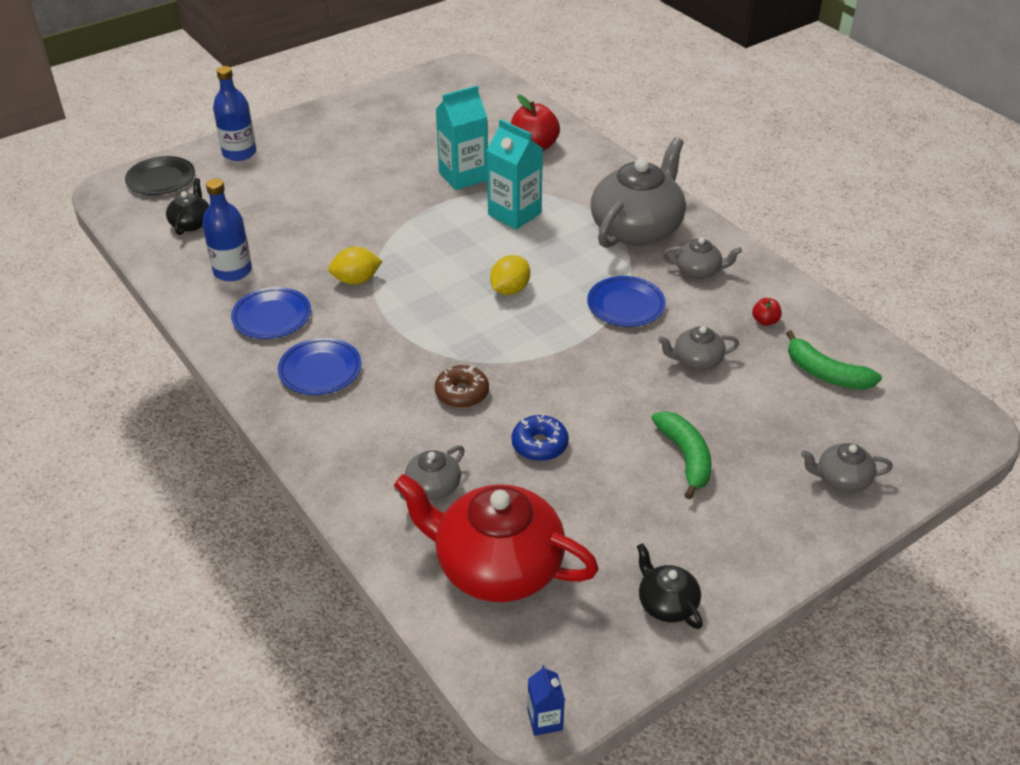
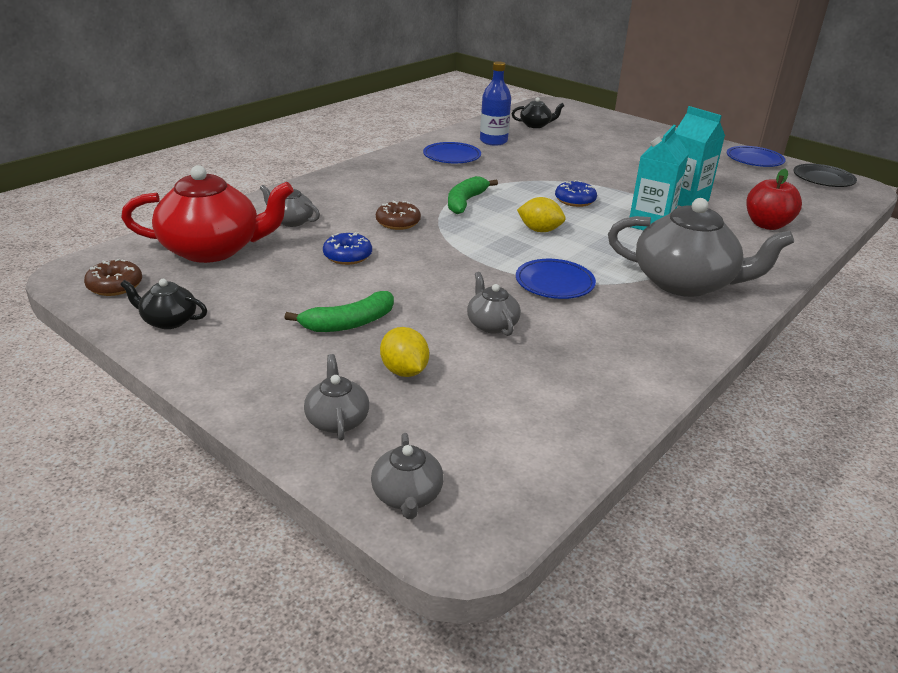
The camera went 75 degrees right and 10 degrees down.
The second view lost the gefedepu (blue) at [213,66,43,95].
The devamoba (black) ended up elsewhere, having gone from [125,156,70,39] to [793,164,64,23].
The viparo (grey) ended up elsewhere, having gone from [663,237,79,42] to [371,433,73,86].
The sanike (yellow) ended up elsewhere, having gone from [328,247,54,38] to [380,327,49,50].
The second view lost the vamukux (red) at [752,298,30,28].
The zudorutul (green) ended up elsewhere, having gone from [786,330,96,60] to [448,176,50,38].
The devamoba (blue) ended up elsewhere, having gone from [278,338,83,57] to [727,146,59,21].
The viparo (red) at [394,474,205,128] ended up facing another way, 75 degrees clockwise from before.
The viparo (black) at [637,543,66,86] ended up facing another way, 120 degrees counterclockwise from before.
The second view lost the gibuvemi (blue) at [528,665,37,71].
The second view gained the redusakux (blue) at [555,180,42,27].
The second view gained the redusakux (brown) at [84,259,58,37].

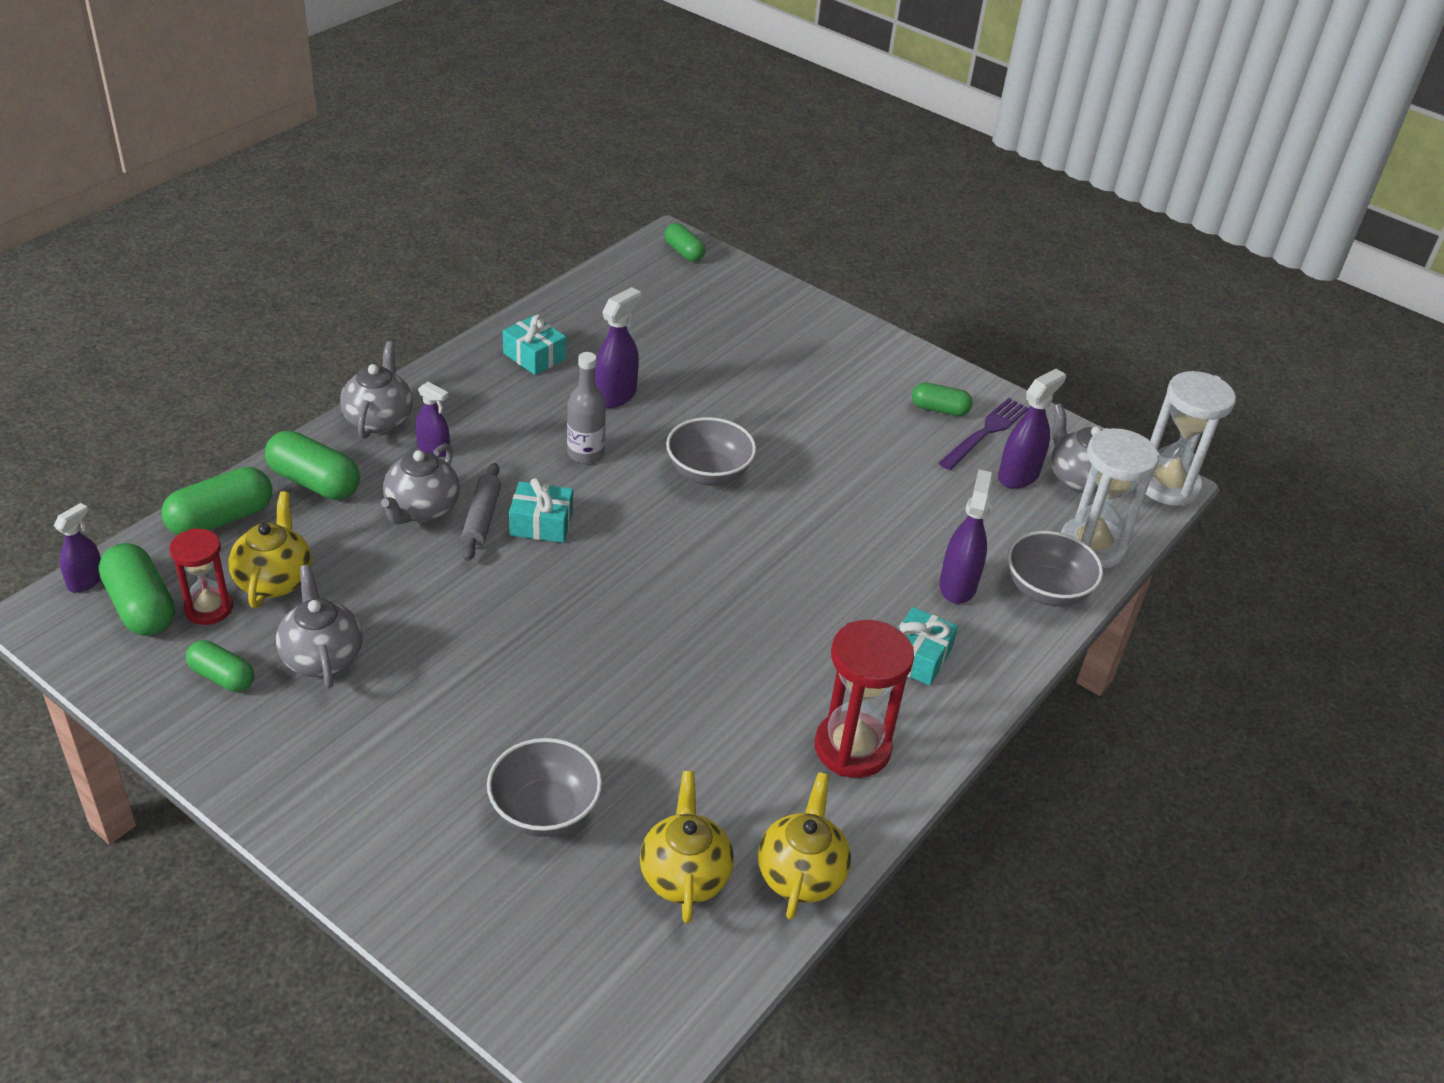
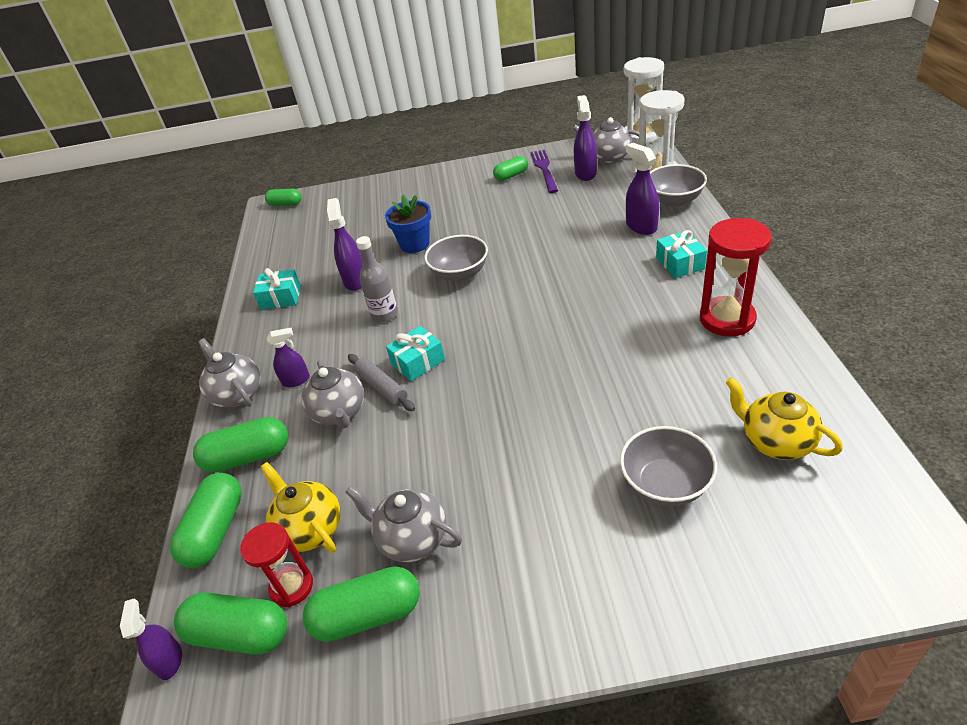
The camera went 35 degrees left and 0 degrees up.
The size of the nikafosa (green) at [186,640,68,52] changed by a factor of 1.58.
The second view lost the viparo (yellow) at [758,772,93,148].
The second view gained the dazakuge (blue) at [385,194,46,59].

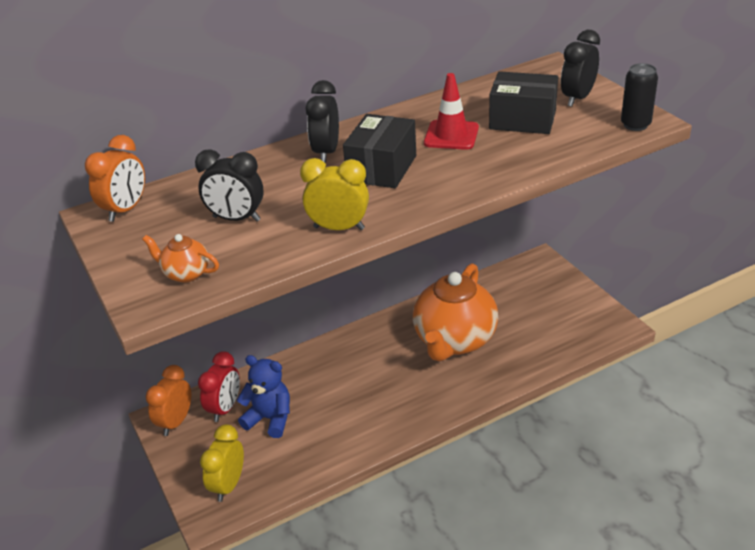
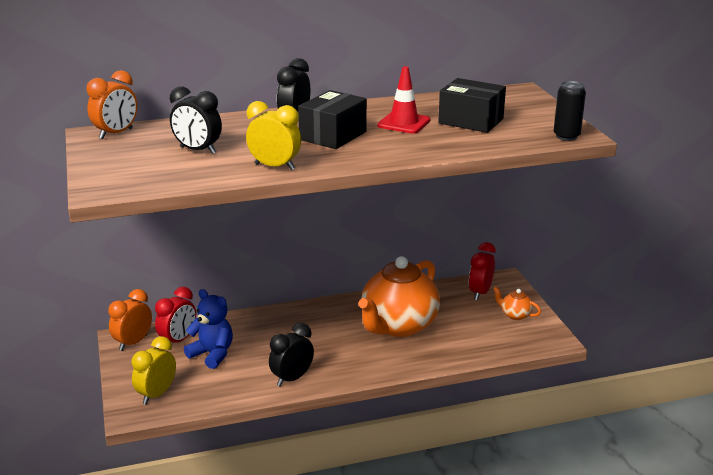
The camera went 10 degrees right and 10 degrees down.
The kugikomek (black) ended up elsewhere, having gone from [561,30,39,77] to [269,323,45,64].
The viparo (orange) ended up elsewhere, having gone from [142,234,77,49] to [493,286,48,34].
The second view gained the kugikomek (red) at [469,242,27,58].

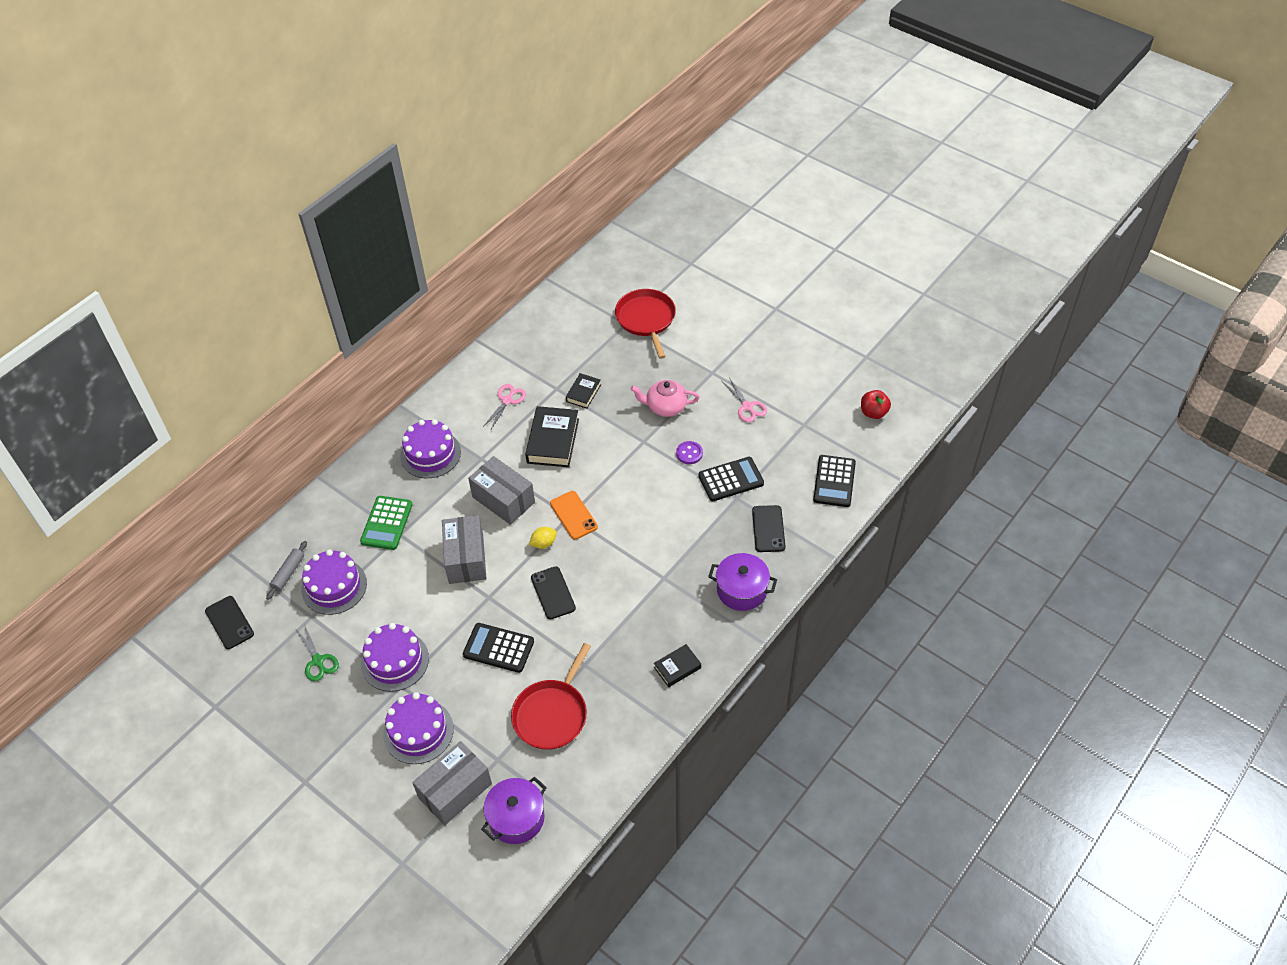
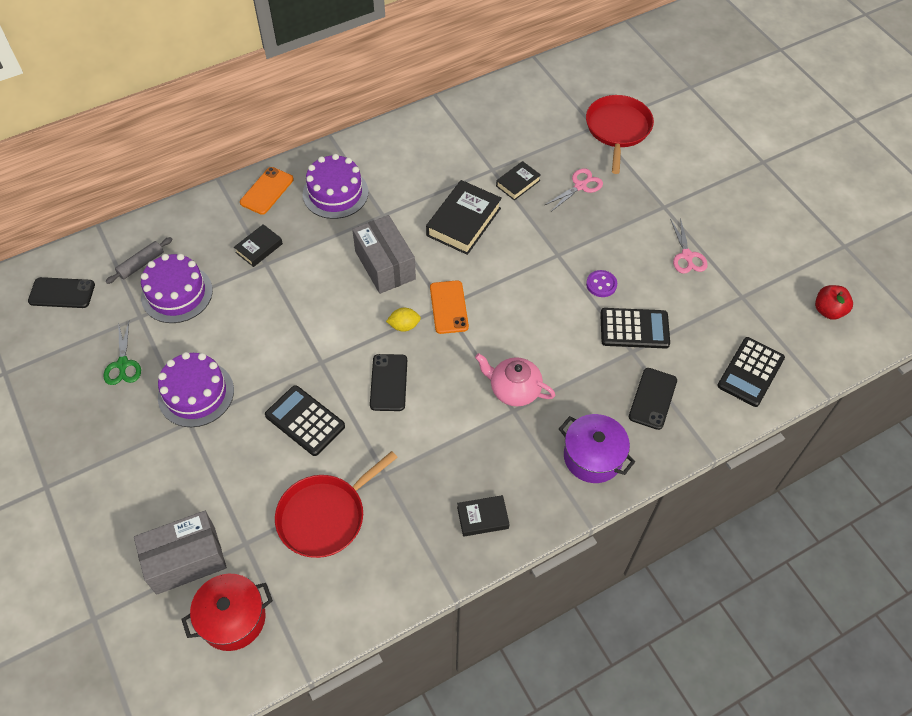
The camera went 20 degrees right and 5 degrees up.
The viparo (pink) ended up elsewhere, having gone from [631,380,68,37] to [475,353,80,54].
The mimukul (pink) ended up elsewhere, having gone from [483,384,43,47] to [545,168,58,43].
Where the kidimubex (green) stood at [360,496,53,54], the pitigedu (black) came to stand at [234,224,49,43].
The second view lost the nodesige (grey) at [442,515,44,69].
The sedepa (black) at [205,596,49,53] ended up facing another way, 75 degrees counterclockwise from before.
The second view lost the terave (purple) at [383,692,71,72].
What was the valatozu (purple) at [481,777,66,67] turned into the valatozu (red) at [181,574,92,77].
The second view gained the sedepa (orange) at [240,167,54,48].

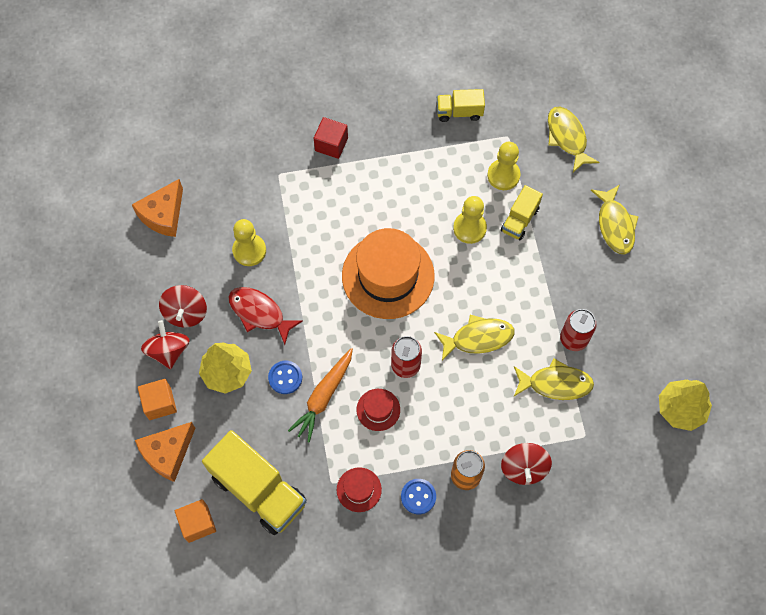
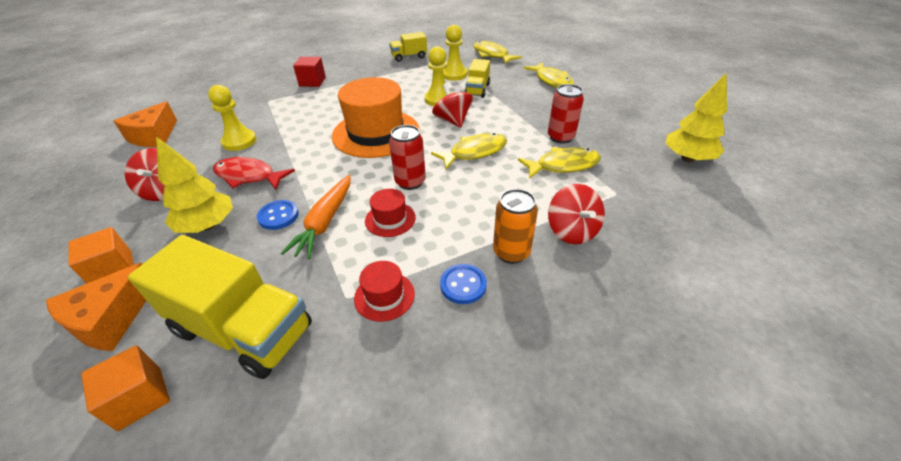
The camera went 15 degrees left and 25 degrees down.
The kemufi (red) ended up elsewhere, having gone from [141,320,49,49] to [432,83,41,45].

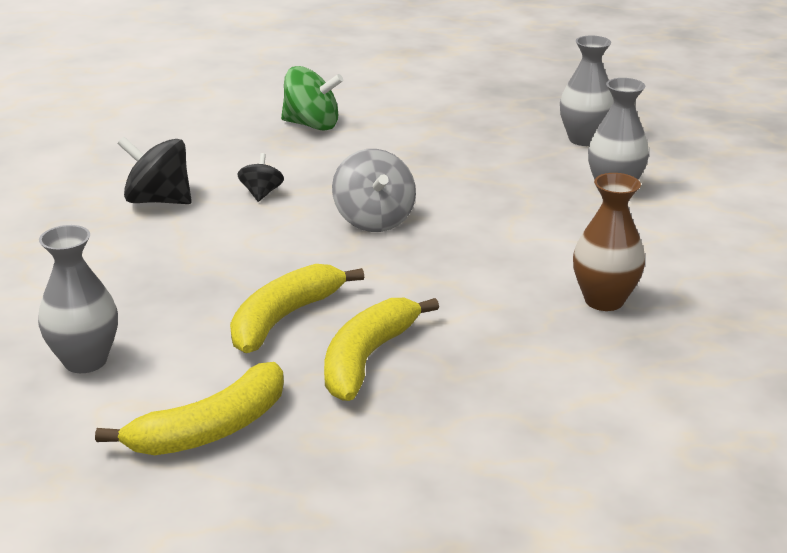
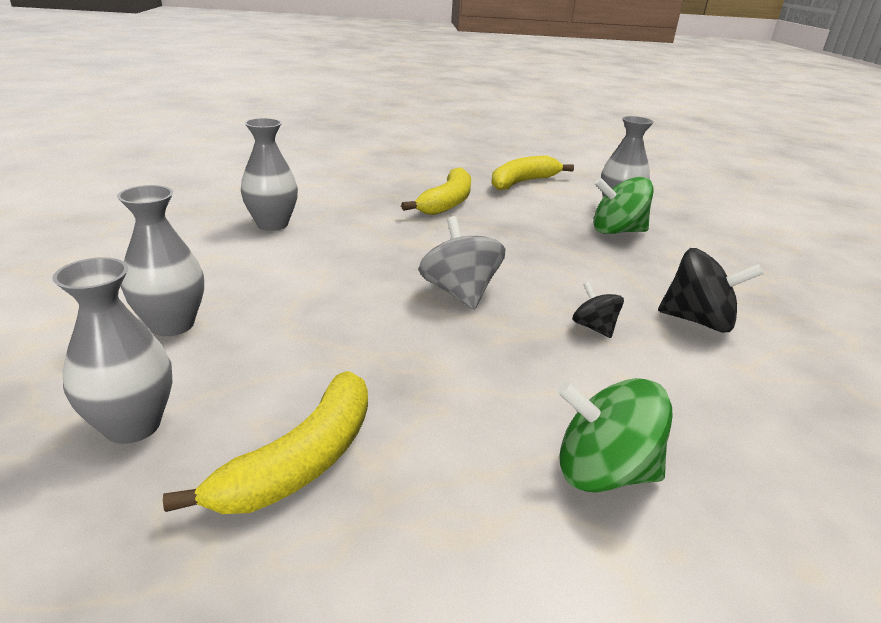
The camera went 175 degrees right and 0 degrees up.
The kemufi (black) at [238,153,46,49] ended up facing another way, 150 degrees clockwise from before.
What was the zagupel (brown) at [573,173,72,138] turned into the zagupel (grey) at [241,118,57,113].
The zudorutul (yellow) ended up elsewhere, having gone from [230,264,134,89] to [163,371,205,143].
The second view gained the kemufi (green) at [593,177,60,57].

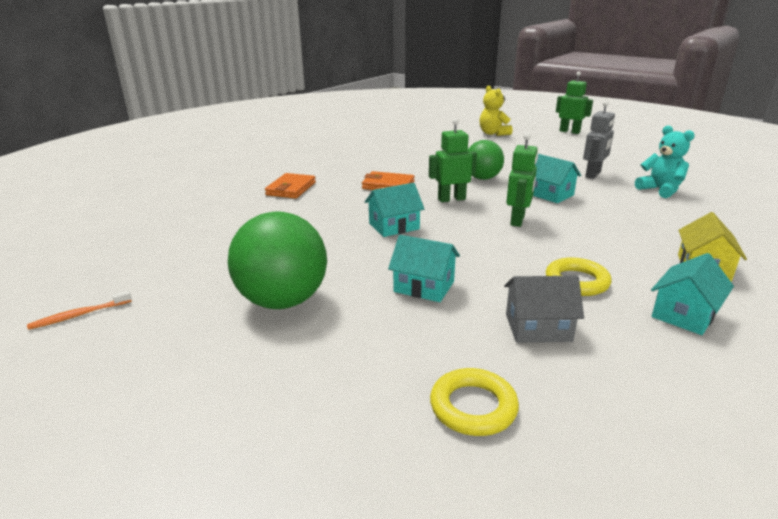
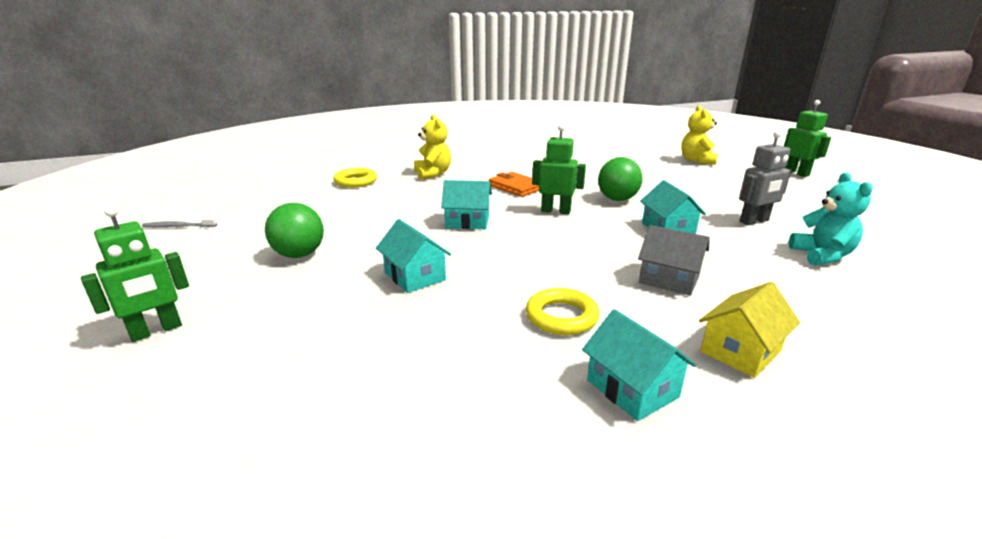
The camera went 30 degrees right and 0 degrees up.
The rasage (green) ended up elsewhere, having gone from [506,133,32,94] to [81,206,108,136].
Where the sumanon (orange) stood at [265,173,51,26], the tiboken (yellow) came to stand at [414,114,37,66].
The size of the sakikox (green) at [228,212,99,97] changed by a factor of 0.65.
The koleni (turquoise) at [651,253,83,82] ended up facing another way, 75 degrees clockwise from before.
The koleni (grey) ended up elsewhere, having gone from [504,276,80,67] to [638,225,72,71].
What was the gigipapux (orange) at [27,291,105,39] turned into the gigipapux (grey) at [142,217,75,10].
The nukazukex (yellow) ended up elsewhere, having gone from [430,368,89,68] to [333,168,44,20].

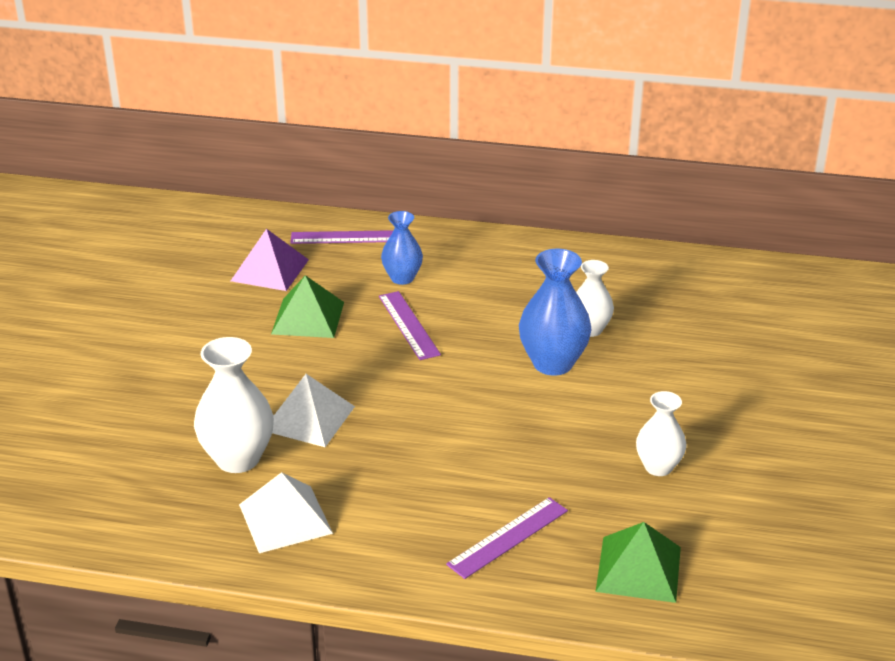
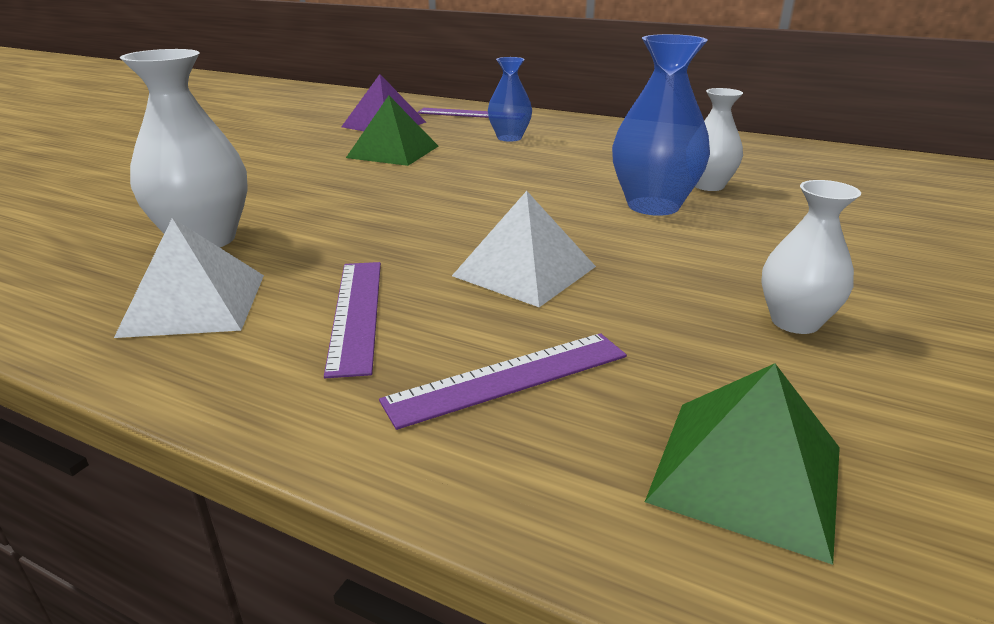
The camera went 15 degrees right and 5 degrees down.
The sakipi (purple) ended up elsewhere, having gone from [379,291,62,69] to [324,262,57,116].
The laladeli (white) ended up elsewhere, having gone from [272,374,83,73] to [452,191,144,116].

